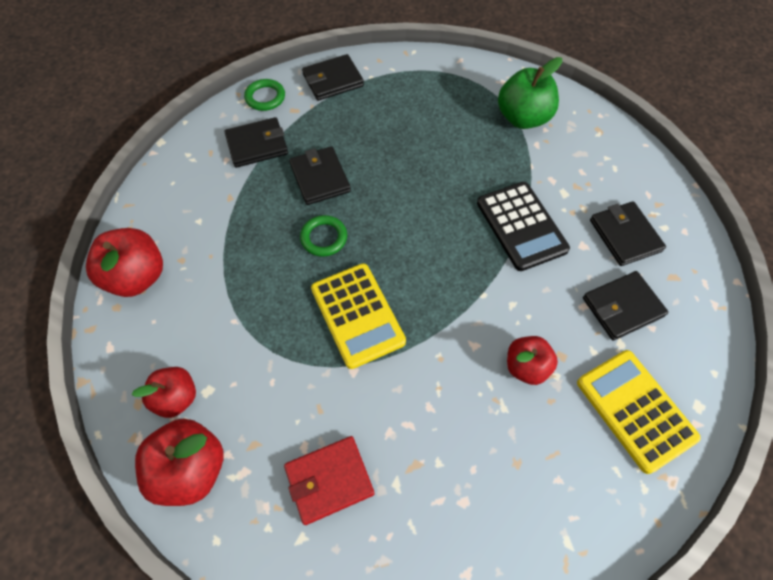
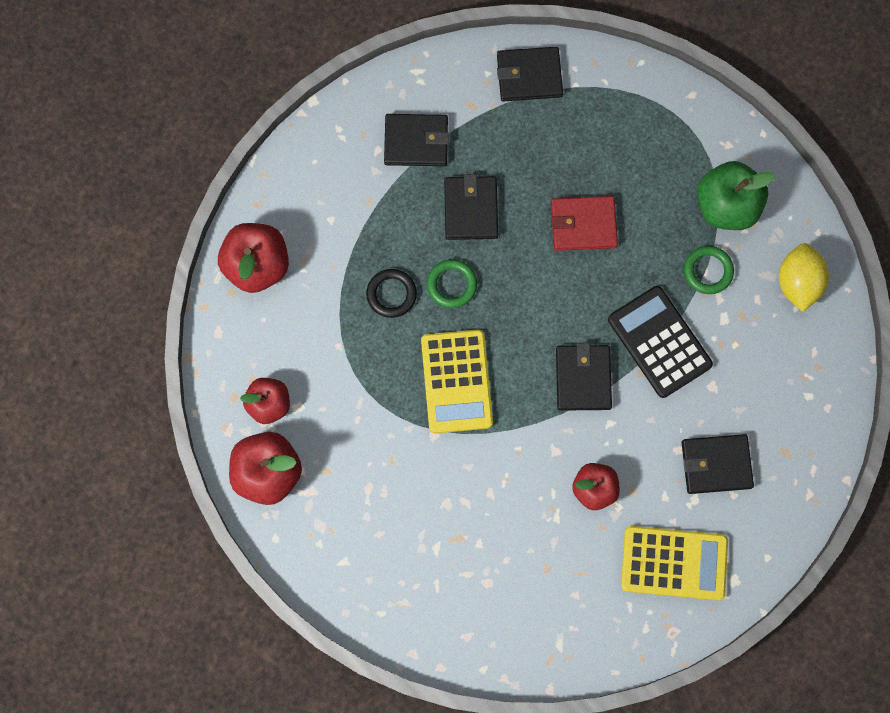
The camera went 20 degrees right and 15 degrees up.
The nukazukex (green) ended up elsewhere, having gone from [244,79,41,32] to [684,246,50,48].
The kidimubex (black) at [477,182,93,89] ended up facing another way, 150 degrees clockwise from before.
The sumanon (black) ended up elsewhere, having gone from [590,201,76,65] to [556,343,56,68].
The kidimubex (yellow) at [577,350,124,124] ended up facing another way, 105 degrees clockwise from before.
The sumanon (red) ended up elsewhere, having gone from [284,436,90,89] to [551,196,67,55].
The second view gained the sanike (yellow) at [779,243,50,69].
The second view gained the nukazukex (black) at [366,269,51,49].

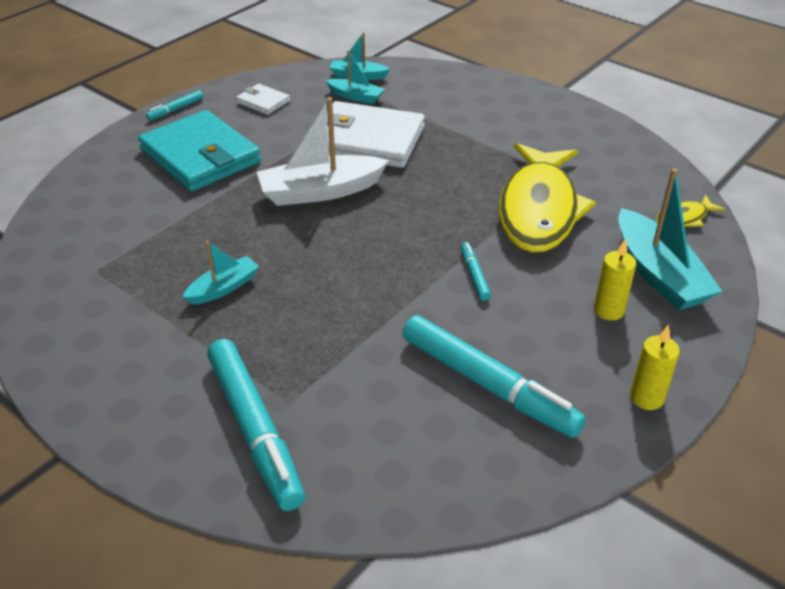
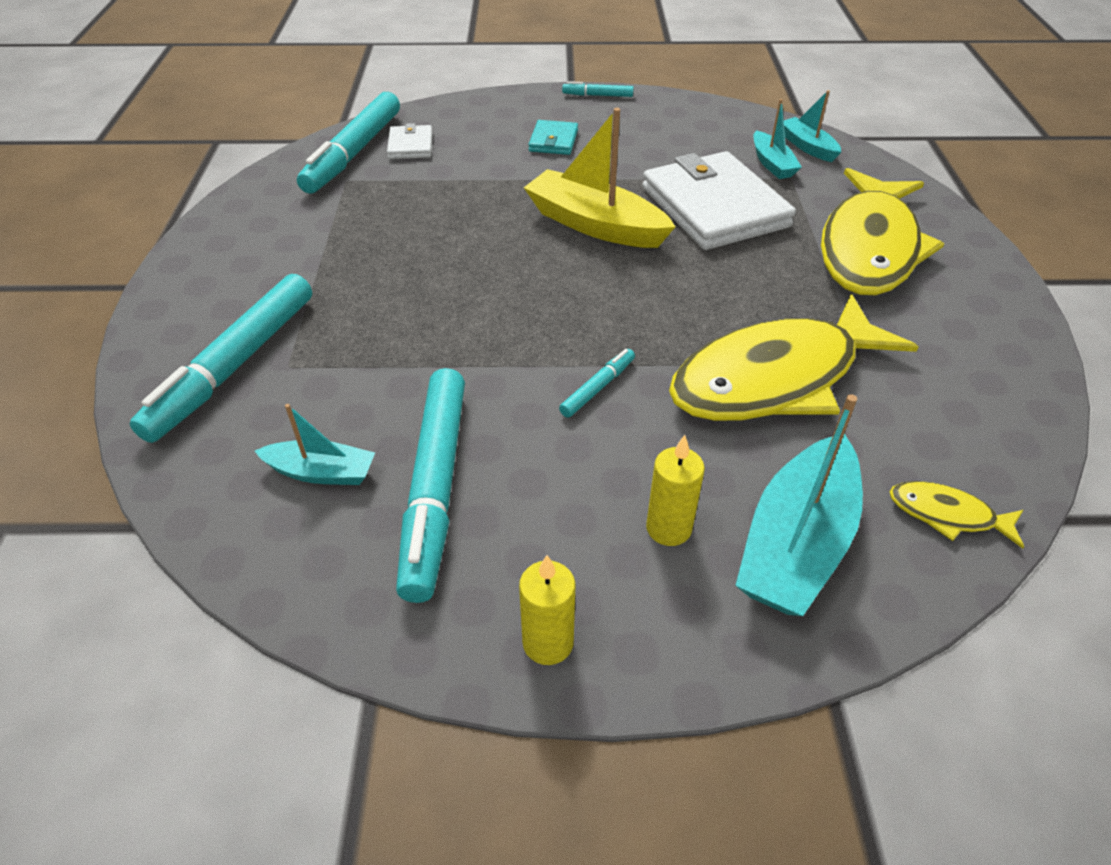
The camera went 50 degrees right and 5 degrees up.
The sumanon (white) ended up elsewhere, having gone from [236,84,54,31] to [387,123,45,36].
What was the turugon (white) at [257,97,132,109] turned into the turugon (yellow) at [524,108,151,140].
The size of the sumanon (turquoise) at [138,110,123,81] changed by a factor of 0.46.
The turugon (turquoise) ended up elsewhere, having gone from [183,241,76,64] to [255,404,120,81].
The second view gained the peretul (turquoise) at [297,92,103,102].
The second view gained the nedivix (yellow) at [821,168,123,127].

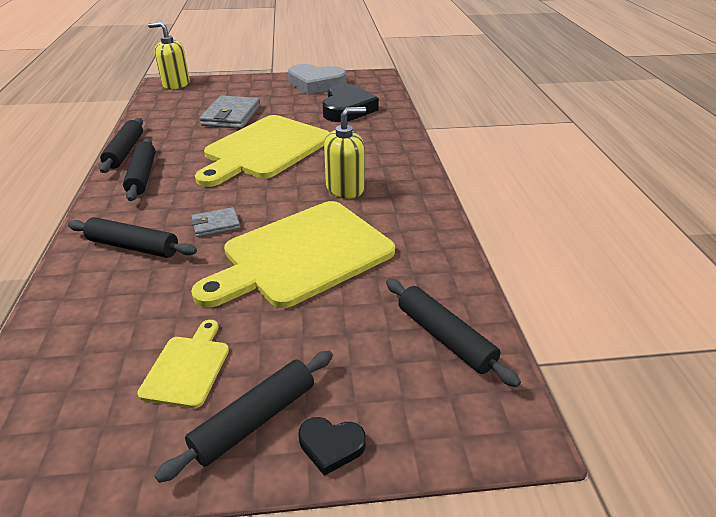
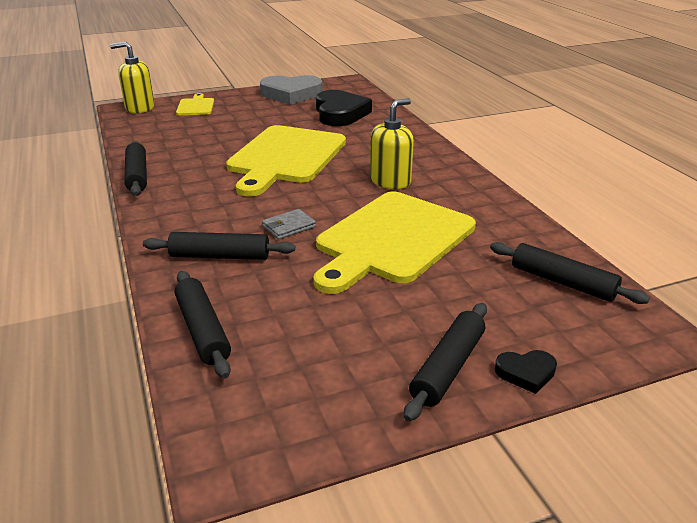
The camera went 15 degrees left and 5 degrees down.
The second view lost the sumanon (grey) at [199,95,61,34].
The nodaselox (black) ended up elsewhere, having gone from [123,138,32,63] to [175,271,56,107].
The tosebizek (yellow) ended up elsewhere, having gone from [137,320,92,88] to [176,93,38,22].

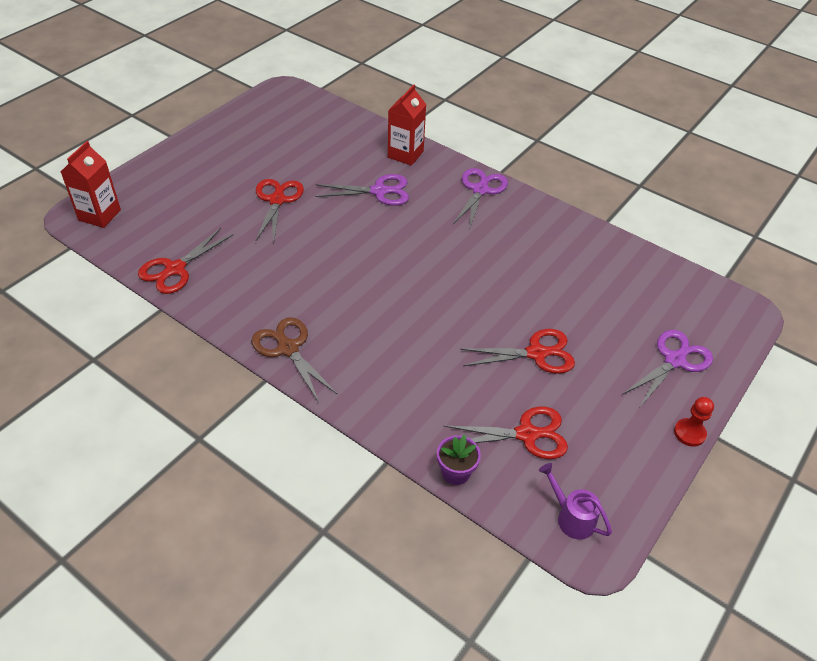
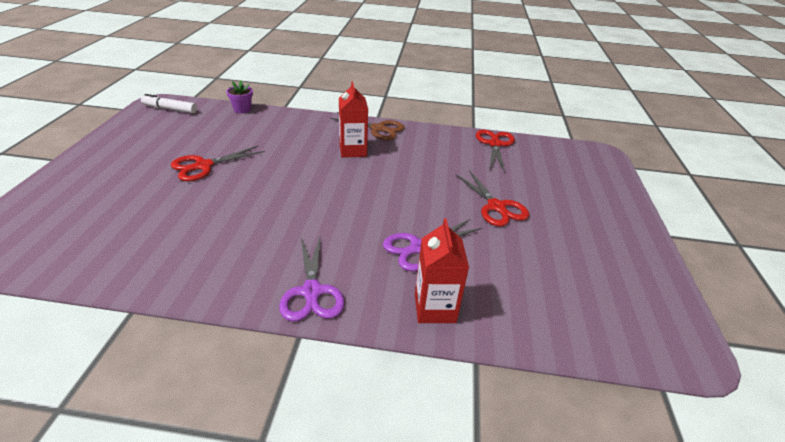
The camera went 150 degrees right and 10 degrees down.
The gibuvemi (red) ended up elsewhere, having gone from [61,141,60,87] to [339,82,29,76].
The second view lost the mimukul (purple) at [622,330,91,77].
The second view lost the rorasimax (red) at [674,397,40,50].
The second view lost the mimukul (red) at [444,406,124,53].
Where the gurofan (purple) stood at [539,463,73,77], the peretul (white) came to stand at [141,94,56,19].

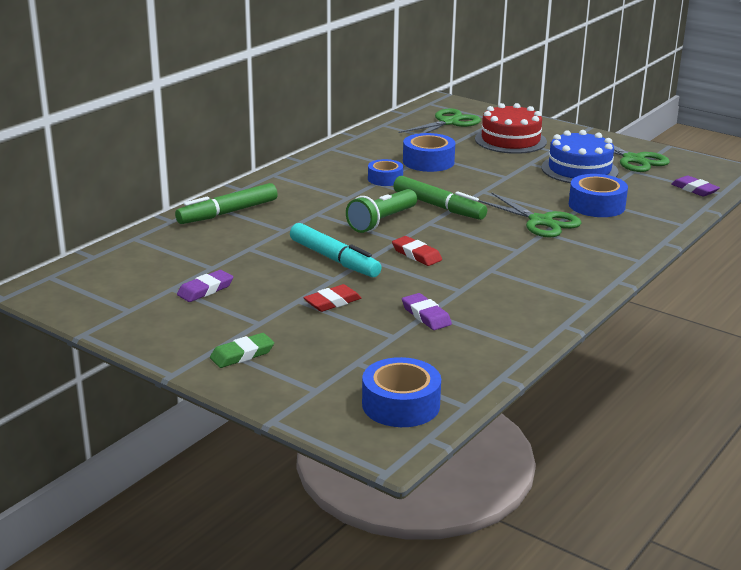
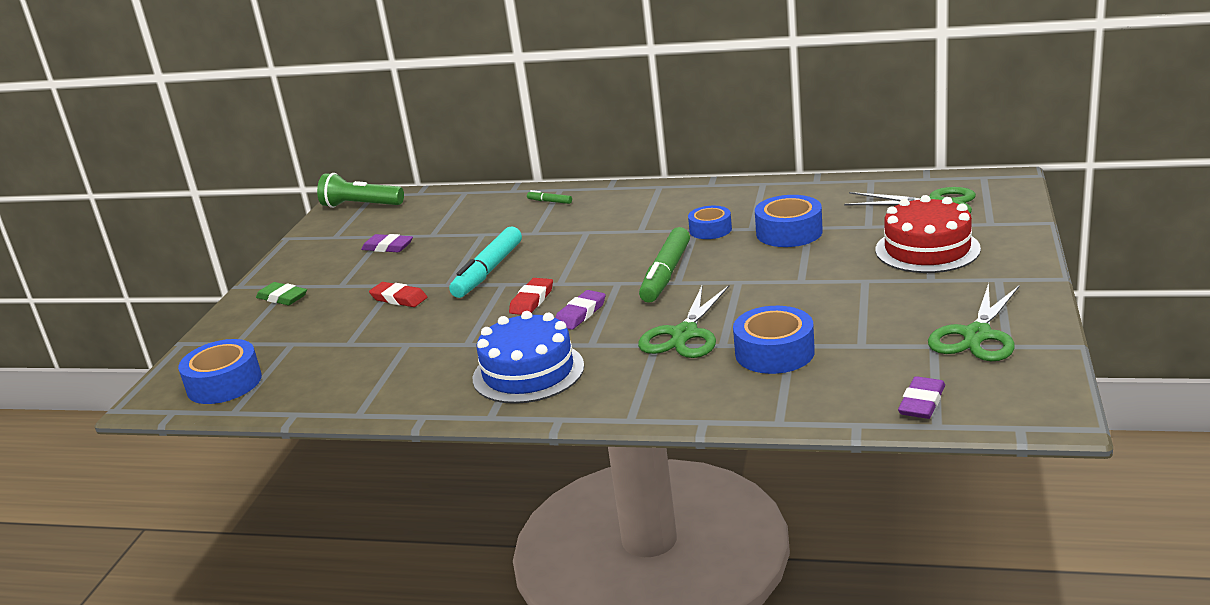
The camera went 70 degrees right and 0 degrees up.
The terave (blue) ended up elsewhere, having gone from [541,130,78,53] to [473,311,111,93].
The size of the peretul (green) at [175,183,103,41] changed by a factor of 0.44.
The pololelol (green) ended up elsewhere, having gone from [346,189,71,44] to [317,173,87,35].
The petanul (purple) ended up elsewhere, having gone from [402,293,50,37] to [555,290,51,40].

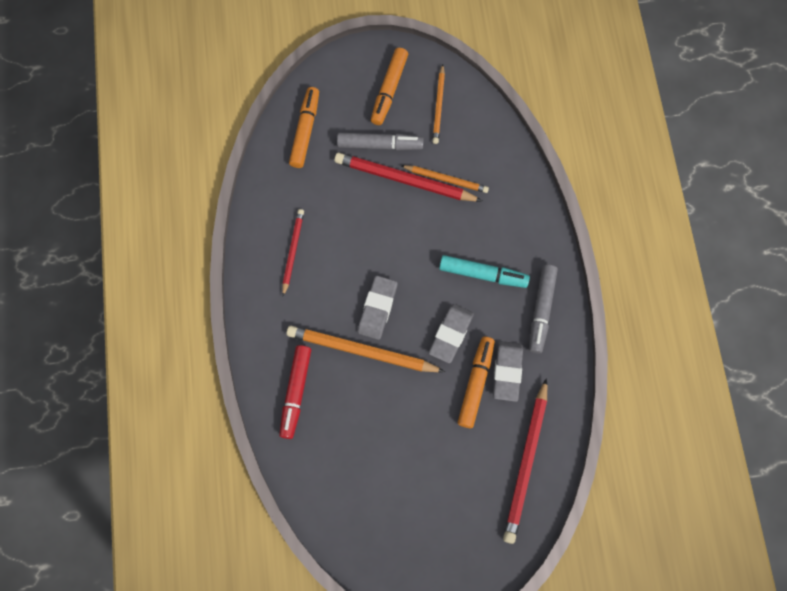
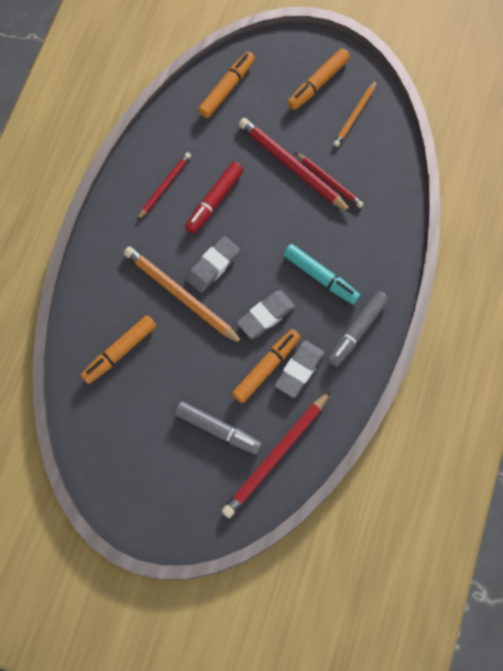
The camera went 25 degrees right and 0 degrees up.
The peretul (grey) ended up elsewhere, having gone from [337,133,87,18] to [175,401,87,54].
What was the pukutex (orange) at [401,165,88,28] turned into the pukutex (red) at [295,152,69,56].
The peretul (red) ended up elsewhere, having gone from [279,345,32,94] to [185,162,59,72].
The second view gained the peretul (orange) at [81,315,75,69].

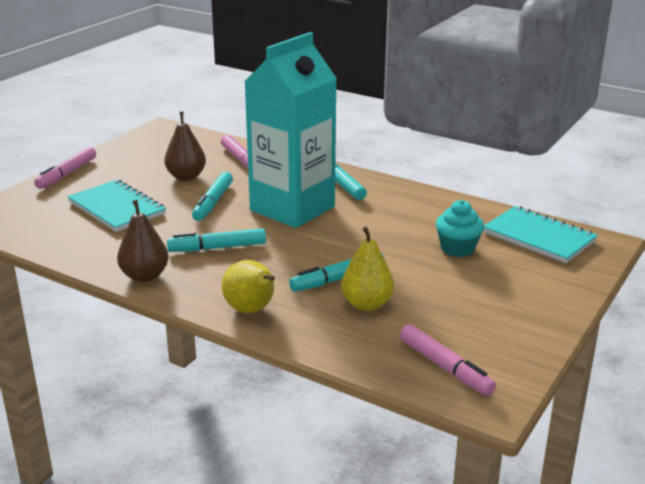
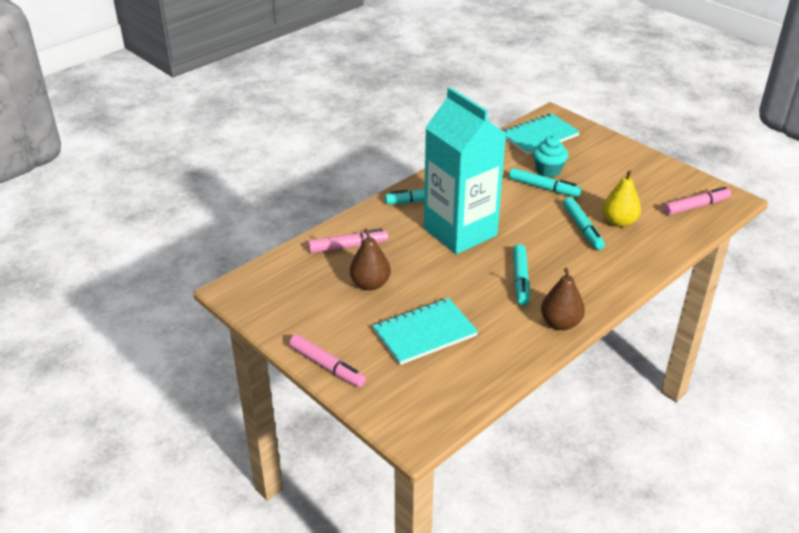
The camera went 75 degrees left and 10 degrees up.
The peretul (turquoise) ended up elsewhere, having gone from [192,172,41,49] to [509,168,72,29].
The second view lost the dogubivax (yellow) at [222,260,53,53].

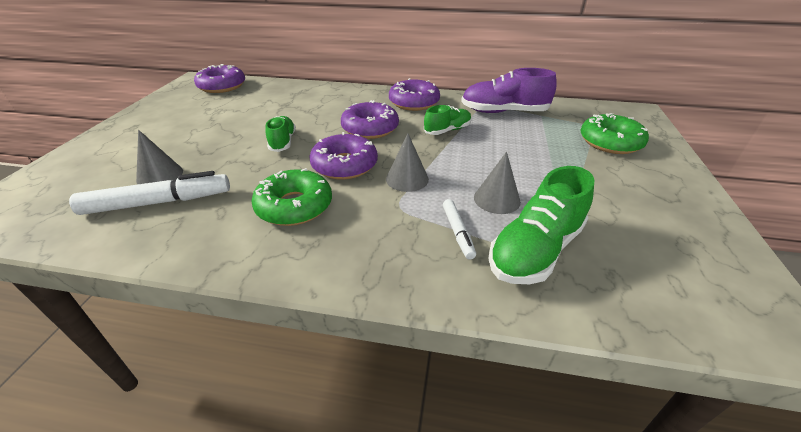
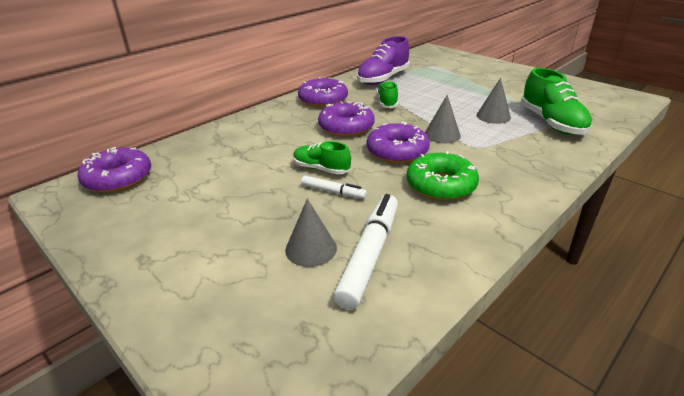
The camera went 55 degrees left and 5 degrees down.
The second view lost the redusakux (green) at [581,113,68,41].
The peretul (white) ended up elsewhere, having gone from [443,199,33,60] to [301,176,66,23].

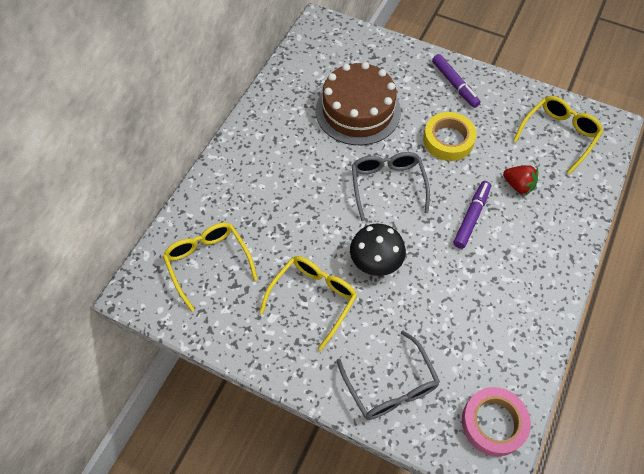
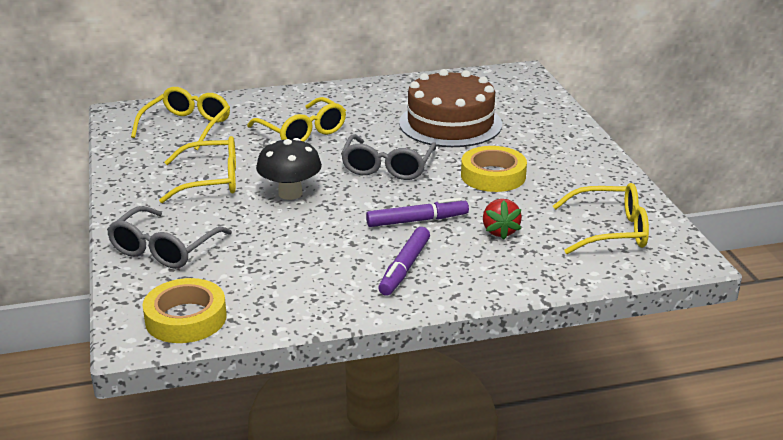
The camera went 50 degrees right and 30 degrees down.
The peretul (purple) ended up elsewhere, having gone from [432,54,49,54] to [378,227,52,69].
The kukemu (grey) at [352,152,78,69] ended up facing another way, 150 degrees clockwise from before.
What was the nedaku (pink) at [462,387,69,69] turned into the nedaku (yellow) at [142,278,85,65].
The second view gained the kukemu (yellow) at [247,97,99,45].

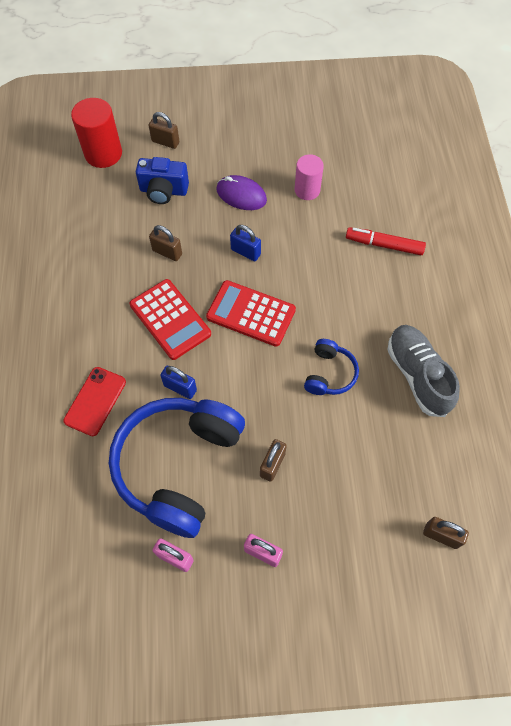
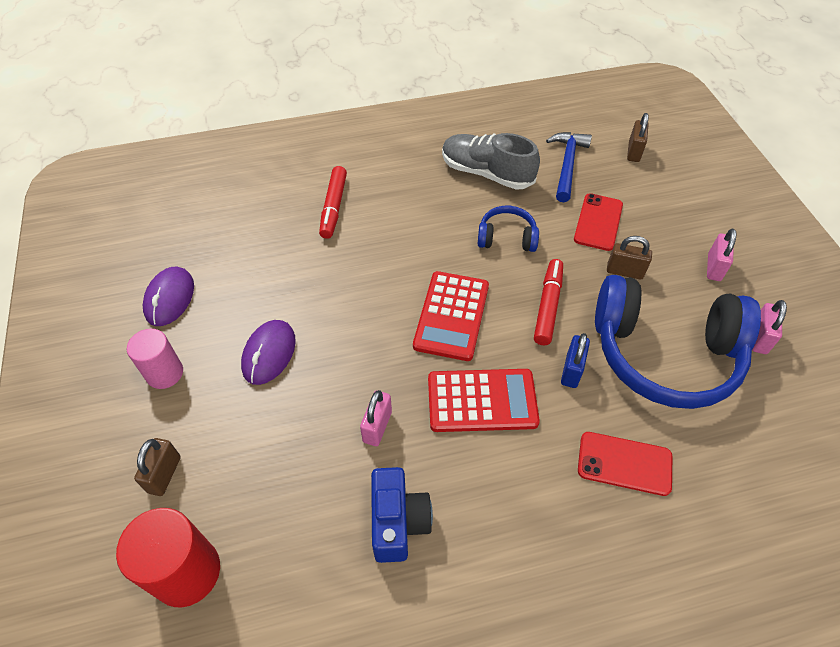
The camera went 100 degrees left and 10 degrees down.
The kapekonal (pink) ended up elsewhere, having gone from [295,154,29,46] to [127,329,56,60].
The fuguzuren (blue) ended up elsewhere, having gone from [136,157,53,47] to [371,467,62,96].
What was the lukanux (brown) at [149,225,33,36] turned into the lukanux (pink) at [360,390,32,56].
The second view lost the lukanux (blue) at [230,225,31,36].
The kidimubex (red) at [130,279,81,81] ended up facing another way, 45 degrees clockwise from before.
The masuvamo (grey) at [388,325,72,92] ended up facing another way, 60 degrees clockwise from before.
The second view gained the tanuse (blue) at [546,132,46,70].
The second view gained the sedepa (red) at [574,193,49,58].
The second view gained the peretul (red) at [534,259,29,86].
The second view gained the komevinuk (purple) at [143,267,51,59].

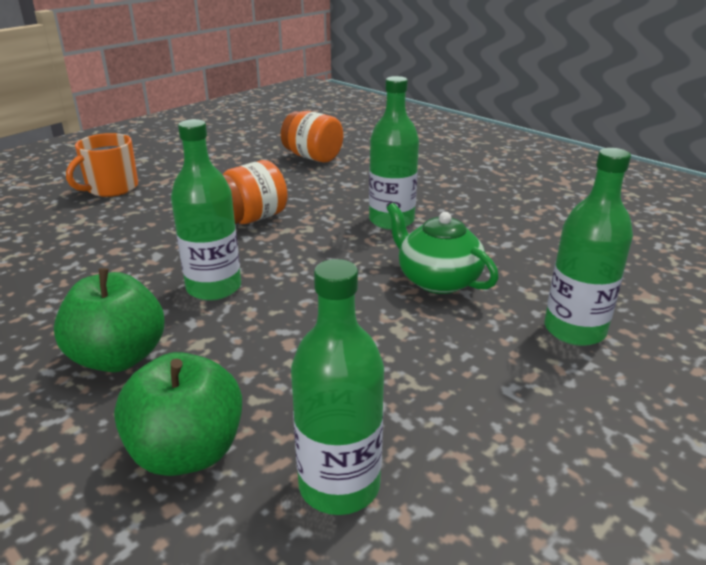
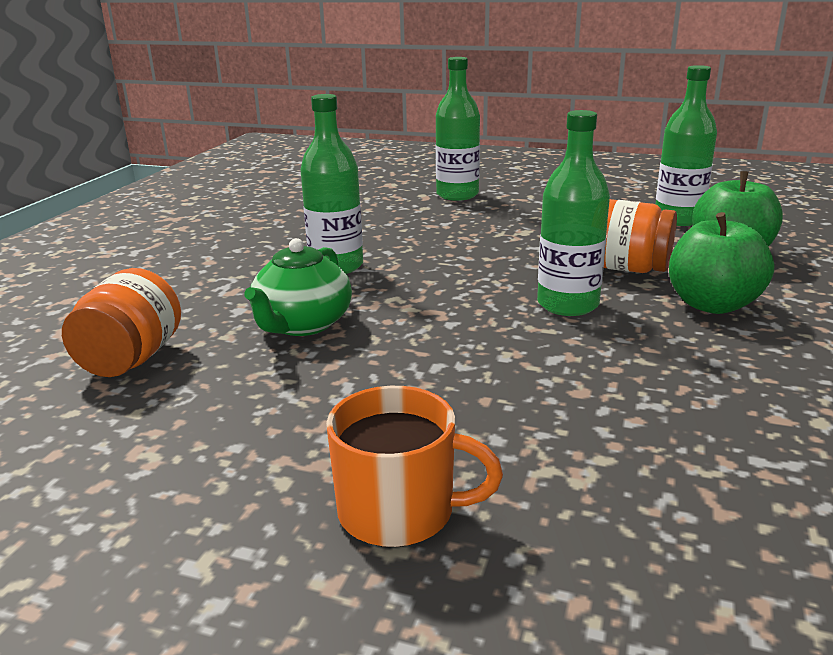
The camera went 115 degrees left and 5 degrees down.
The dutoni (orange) ended up elsewhere, having gone from [223,160,65,64] to [604,199,73,74].
The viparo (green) ended up elsewhere, having gone from [386,203,113,91] to [244,238,108,98].

